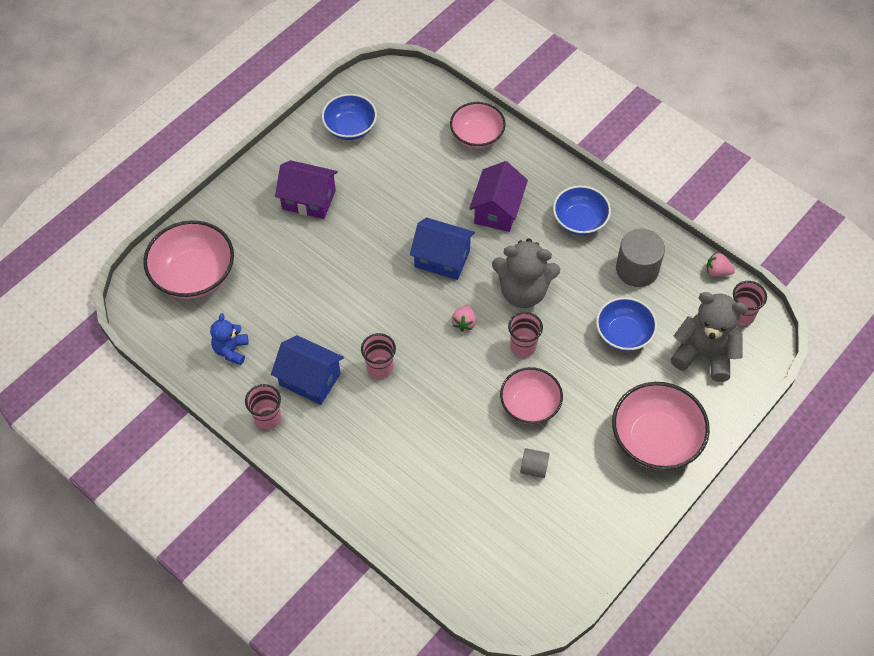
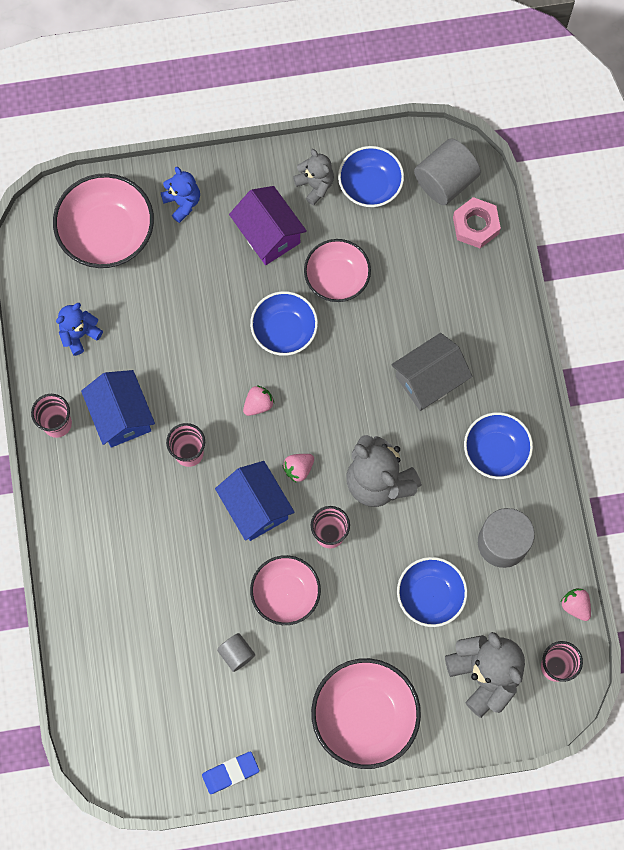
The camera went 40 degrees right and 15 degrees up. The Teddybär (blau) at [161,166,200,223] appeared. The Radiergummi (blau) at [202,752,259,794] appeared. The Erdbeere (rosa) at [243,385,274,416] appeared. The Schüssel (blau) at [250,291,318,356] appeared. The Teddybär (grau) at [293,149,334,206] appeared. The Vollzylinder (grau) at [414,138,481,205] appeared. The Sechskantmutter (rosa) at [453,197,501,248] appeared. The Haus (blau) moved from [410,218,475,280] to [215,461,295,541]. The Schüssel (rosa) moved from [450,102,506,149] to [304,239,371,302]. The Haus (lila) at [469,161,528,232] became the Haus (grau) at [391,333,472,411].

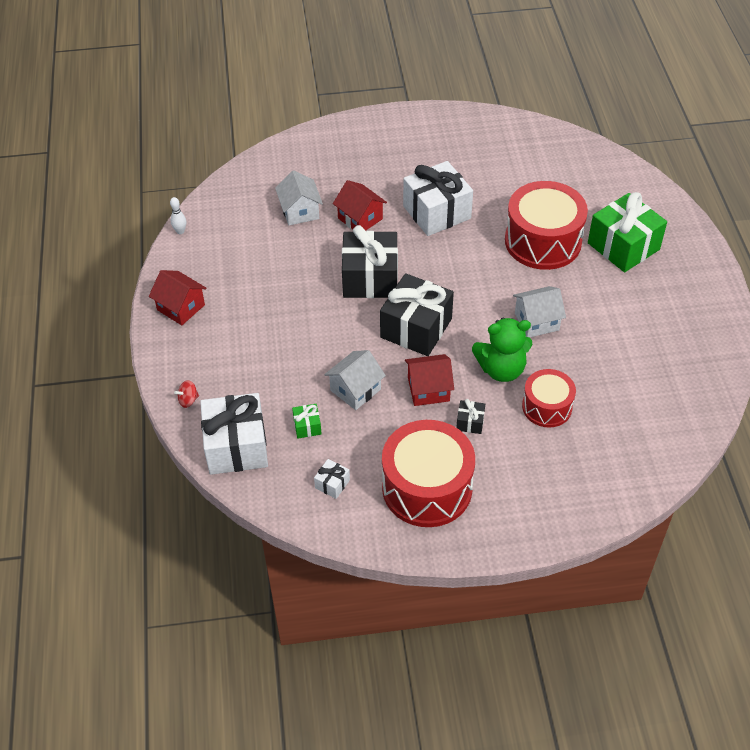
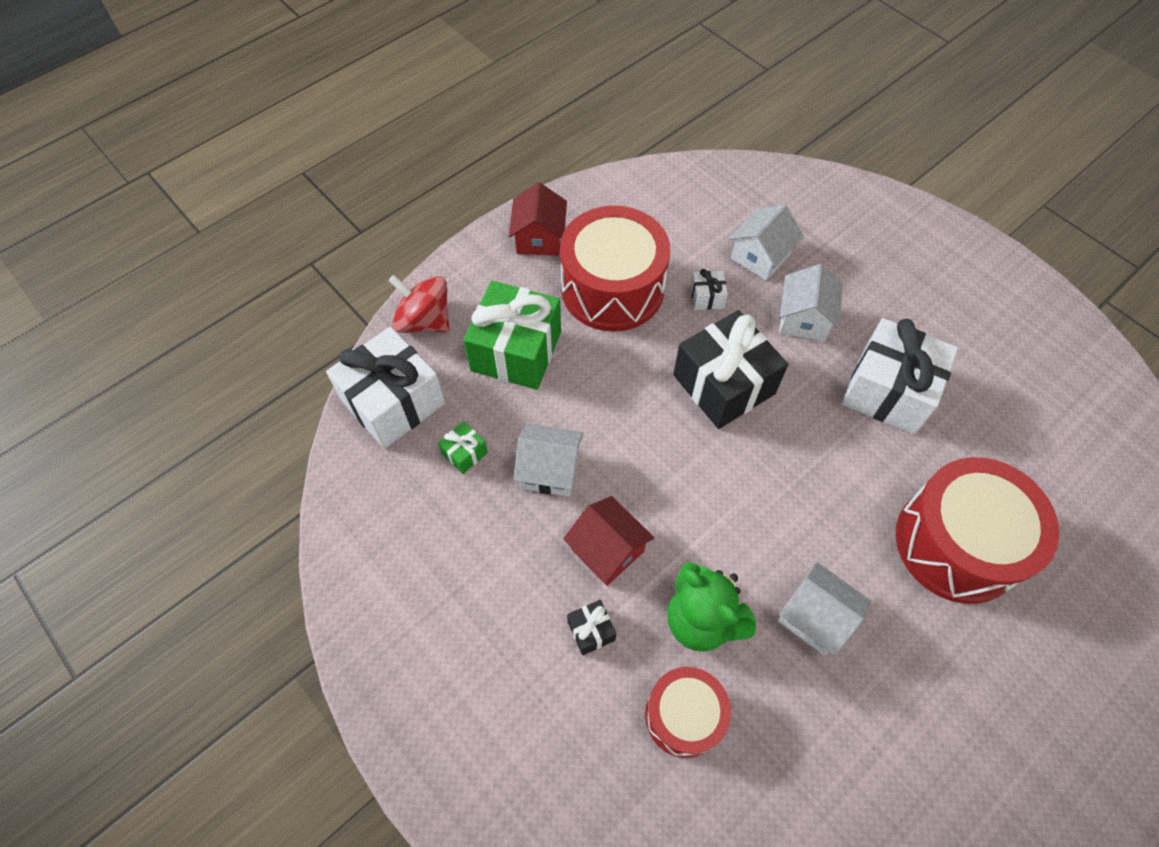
The camera went 55 degrees right and 10 degrees up. The Bowlingkegel (weiß) at [170,197,186,234] disappeared. The Geschenk (schwarz) at [380,273,454,356] disappeared. The Geschenk (weiß) moved from [314,459,350,499] to [690,269,728,310]. The Trommel (rot) moved from [382,420,475,527] to [560,206,670,332]. The Geschenk (grün) moved from [588,192,667,272] to [463,281,561,390]. The Haus (rot) at [333,180,387,231] became the Haus (weiß) at [779,264,843,341]. The Kreisel (rot) at [174,380,199,408] changed to 2.07 times the size.

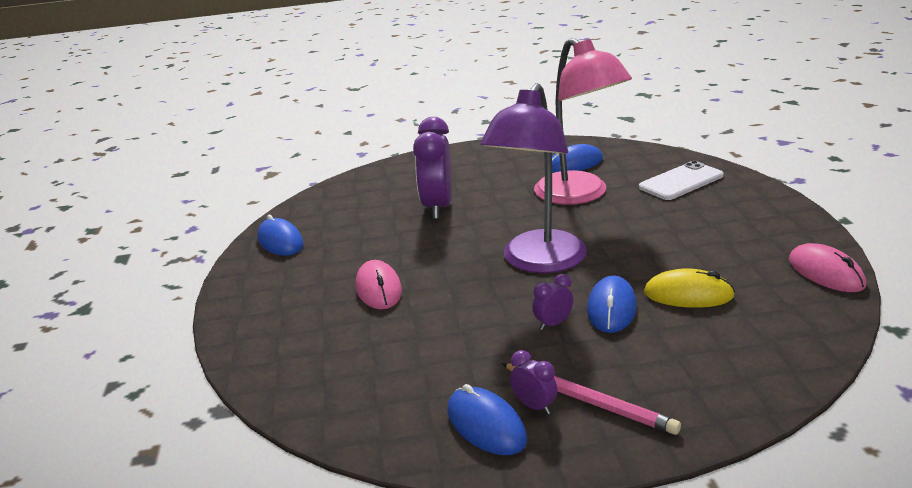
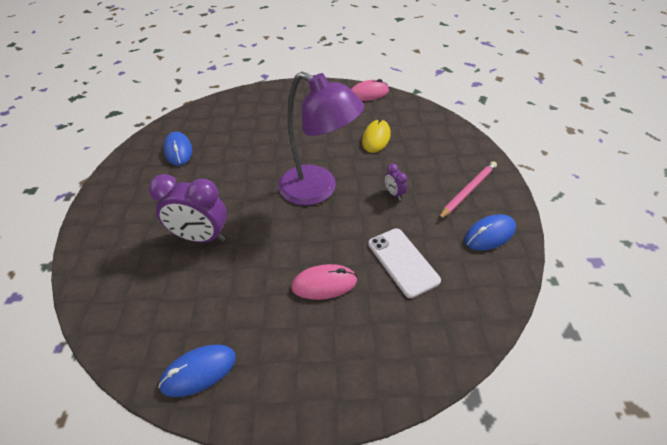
The camera went 85 degrees left and 20 degrees up. The Wecker (lila) at [510,350,557,414] disappeared. The Lampe (rosa) at [534,38,632,205] disappeared. The Computermaus (blau) at [587,276,637,333] disappeared. The Handy (weiß) moved from [639,161,724,200] to [368,228,441,298].

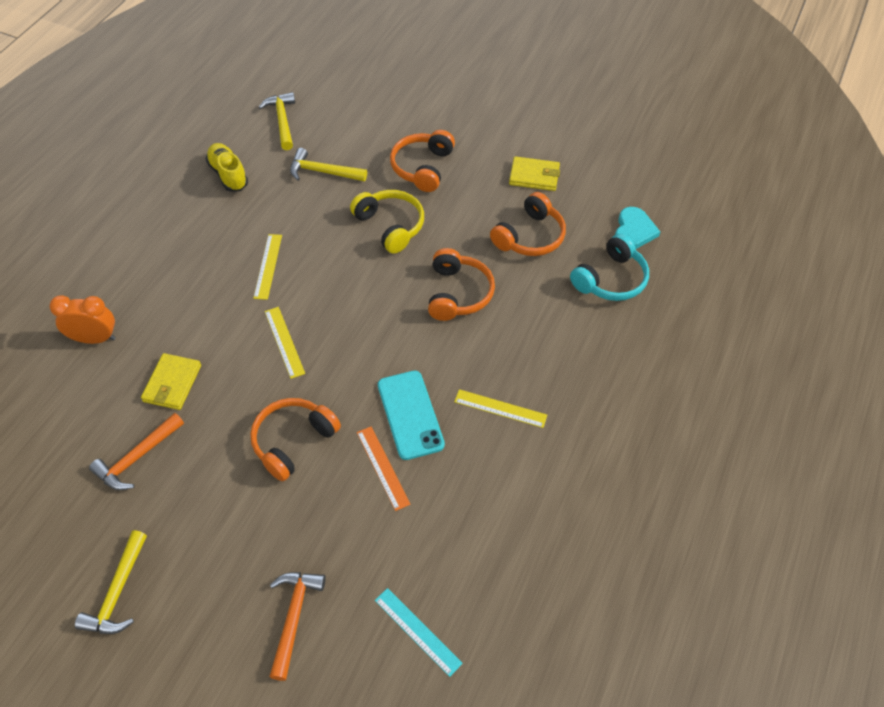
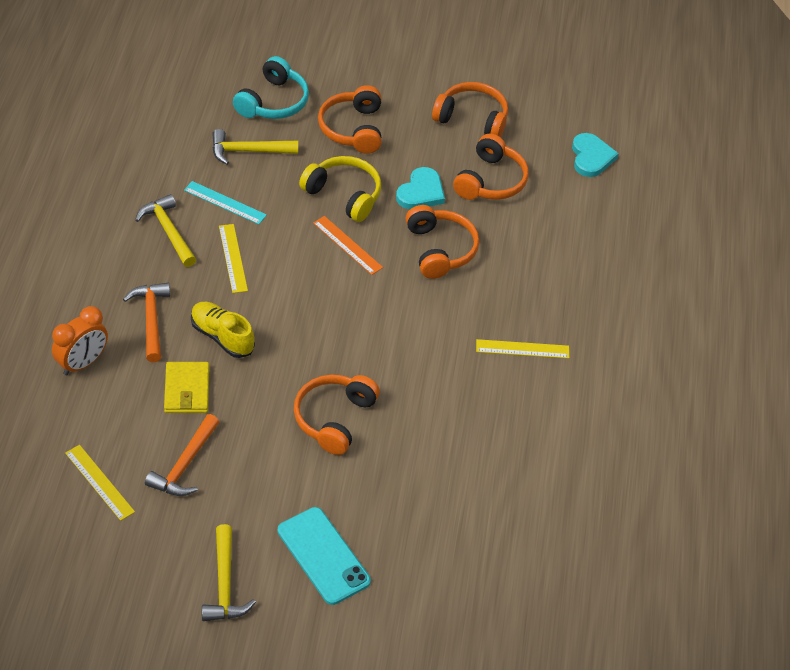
The camera went 20 degrees left and 5 degrees down. The Herz (türkis) at [396,167,445,209] appeared. The Schuh (gelb) moved from [206,143,248,192] to [191,302,255,358]. The Hammer (gelb) moved from [258,92,295,150] to [135,194,196,267]. The Lineal (gelb) moved from [265,307,305,379] to [65,445,135,521]. The Hammer (orange) moved from [269,572,326,681] to [123,283,170,362]. The Lineal (orange) moved from [357,427,411,511] to [313,216,383,275]. The Lineal (türkis) moved from [375,588,463,677] to [184,181,267,224]. The Handy (türkis) moved from [378,371,445,460] to [278,507,371,605]. The Kopfhörer (türkis) moved from [570,233,649,301] to [233,56,309,119]. The Geldbörse (gelb) at [509,156,560,191] was replaced by the Kopfhörer (orange) at [432,82,508,138]. The Wecker (orange) at [49,295,116,344] turned 150 degrees clockwise.

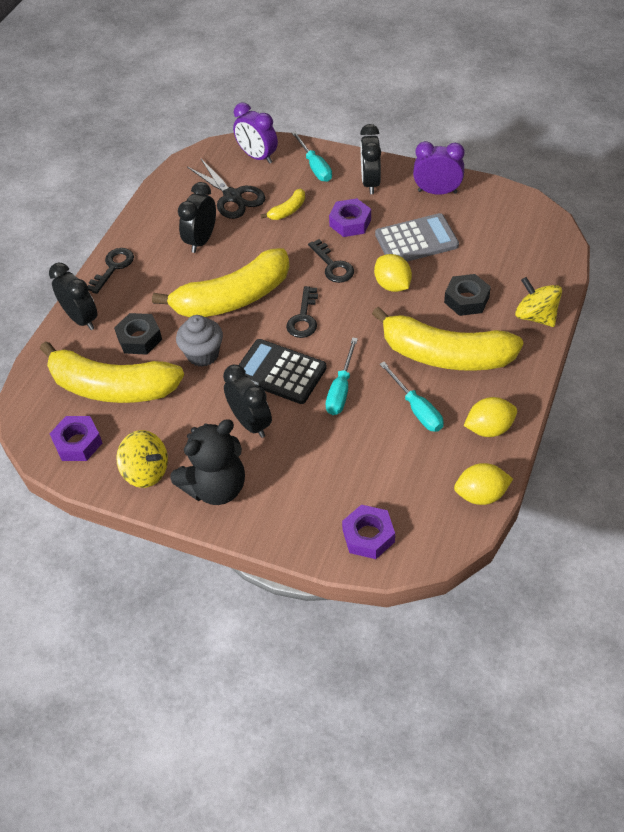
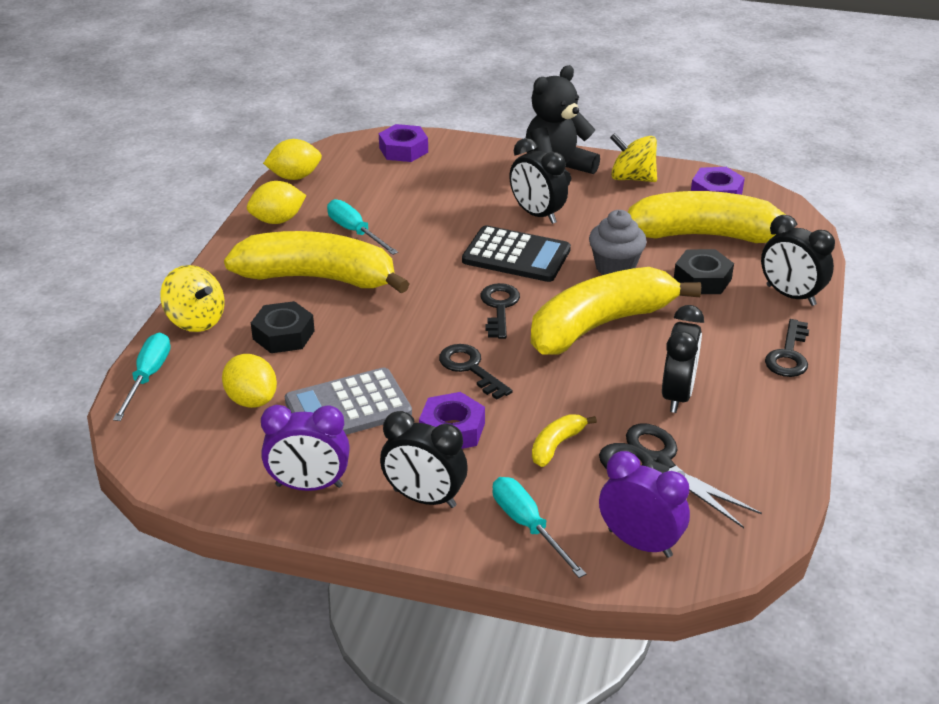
The camera went 170 degrees right and 15 degrees down. The Schraubenzieher (türkis) moved from [326,337,358,415] to [113,333,171,421]. The Zitrone (gelb) moved from [374,254,412,292] to [222,354,277,408]. The Wecker (schwarz) at [360,124,381,194] turned 120 degrees clockwise.

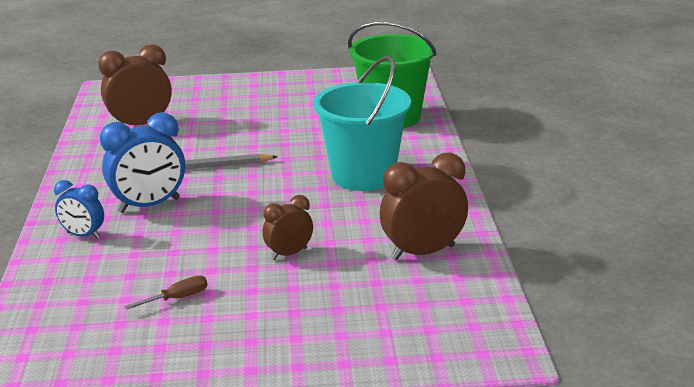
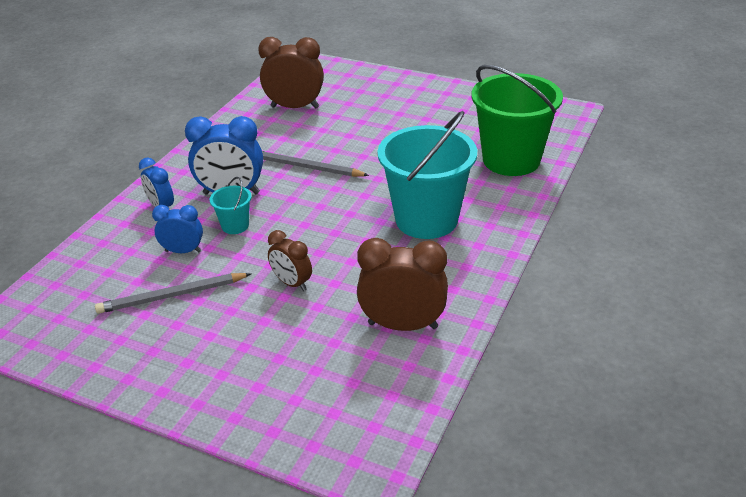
The camera went 30 degrees right and 10 degrees up. The Wecker (blau) at [152,205,203,253] appeared. The Eimer (türkis) at [210,177,252,234] appeared. The Schraubenzieher (braun) at [125,275,208,310] was replaced by the Bleistift (grau) at [95,273,251,314]. The Wecker (braun) at [262,195,313,260] turned 135 degrees counterclockwise.

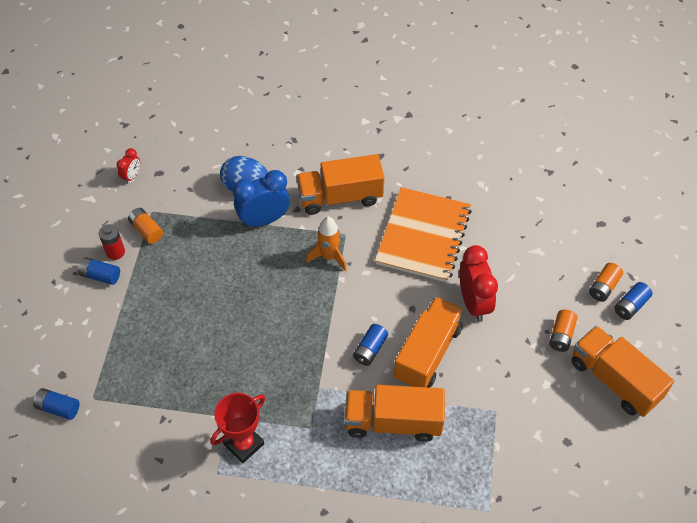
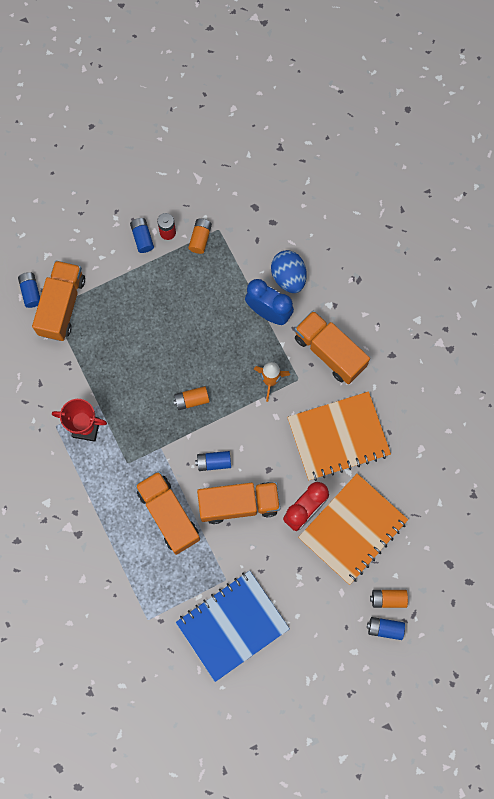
The camera went 55 degrees right and 20 degrees up. The Wecker (rot) at [117,148,140,184] disappeared. The Notizbuch (blau) at [176,571,290,682] appeared. The Notizbuch (orange) at [298,473,408,585] appeared. The Batterie (orange) moved from [549,309,577,352] to [173,386,210,410]. The Lastwagen (orange) moved from [571,326,674,417] to [32,260,85,341].

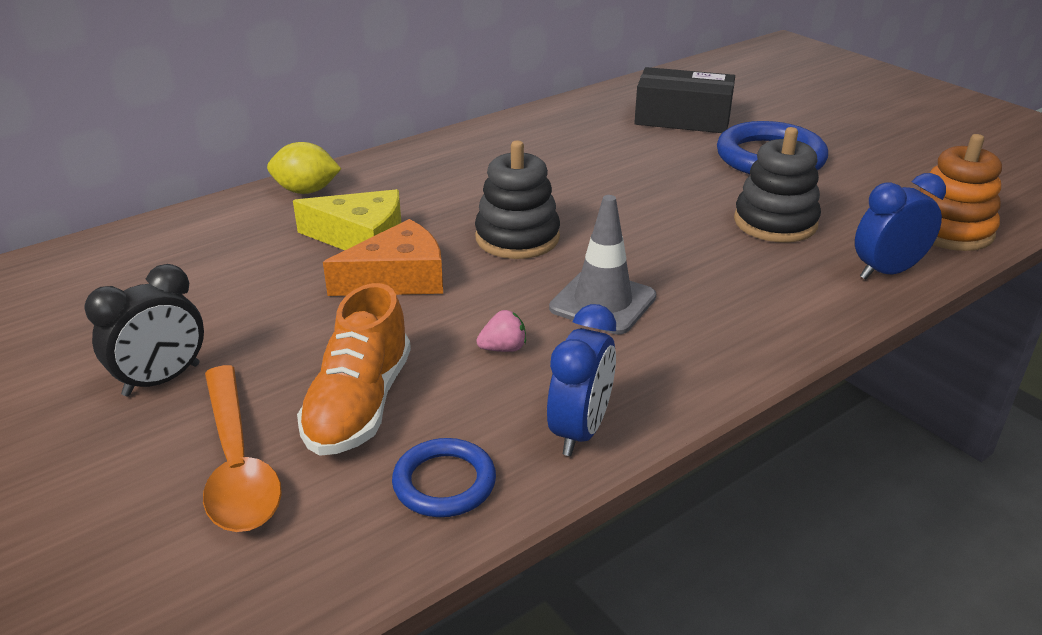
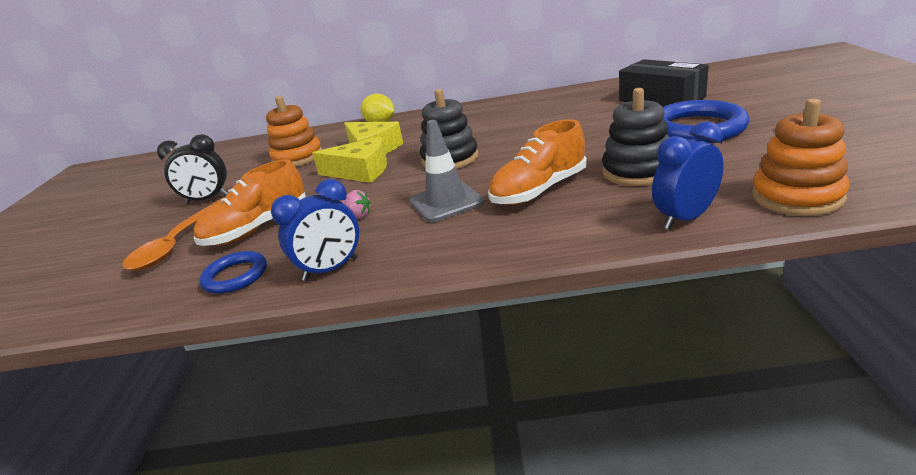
The camera went 40 degrees right and 5 degrees down. The Stapelspielzeug (orange) at [266,96,322,167] appeared. The Schuh (orange) at [488,119,587,205] appeared. The Käse (orange) at [323,219,443,296] became the Käse (gelb) at [312,137,387,183]. The Wecker (blau) at [855,173,946,280] turned 45 degrees counterclockwise.

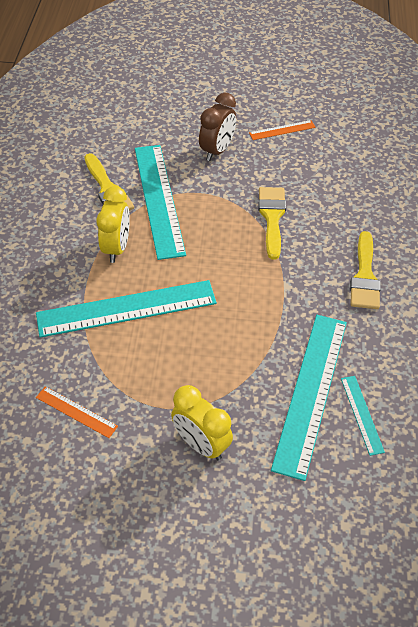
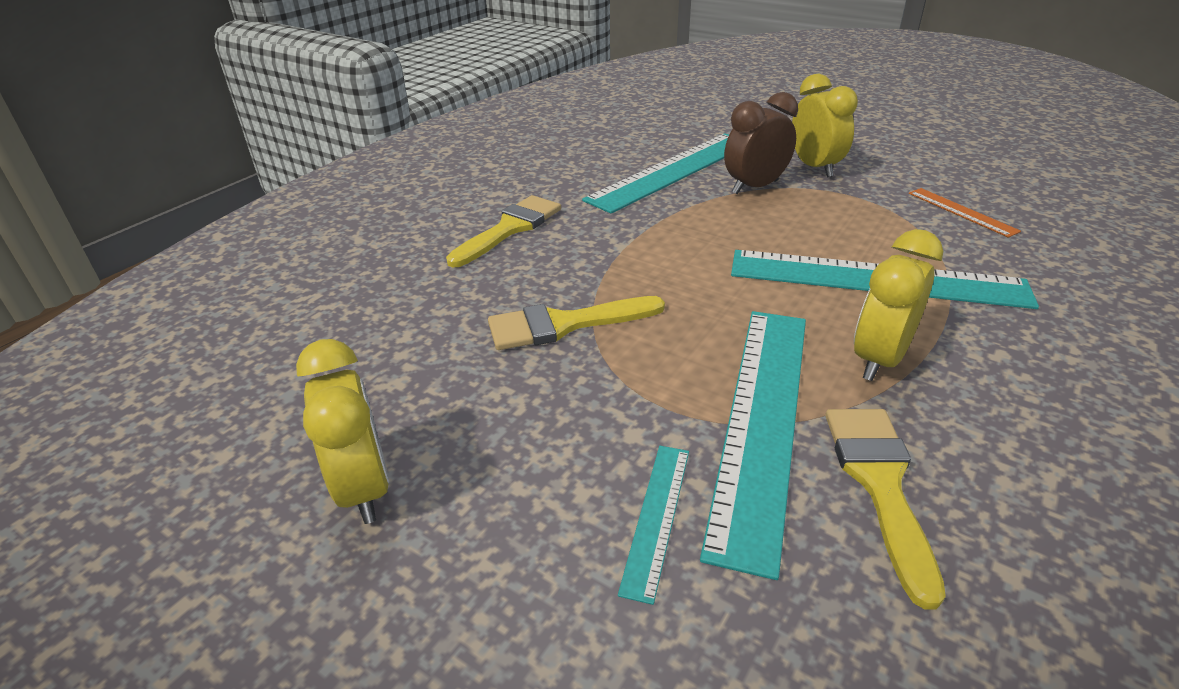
The camera went 150 degrees left and 15 degrees down. The Wecker (braun) moved from [199,92,236,161] to [724,92,798,194]. The Lineal (türkis) moved from [341,376,385,456] to [618,446,689,605]. The Lineal (orange) at [249,120,316,140] was replaced by the Wecker (gelb) at [296,339,389,524]. The Pinsel (gelb) at [258,187,286,260] turned 45 degrees clockwise.

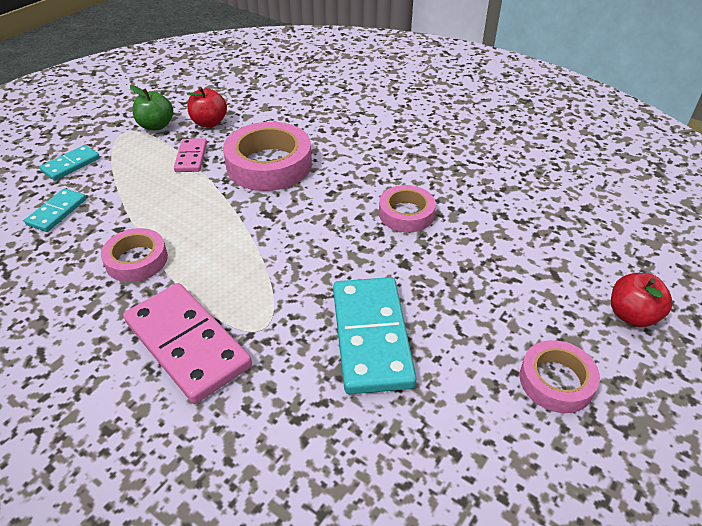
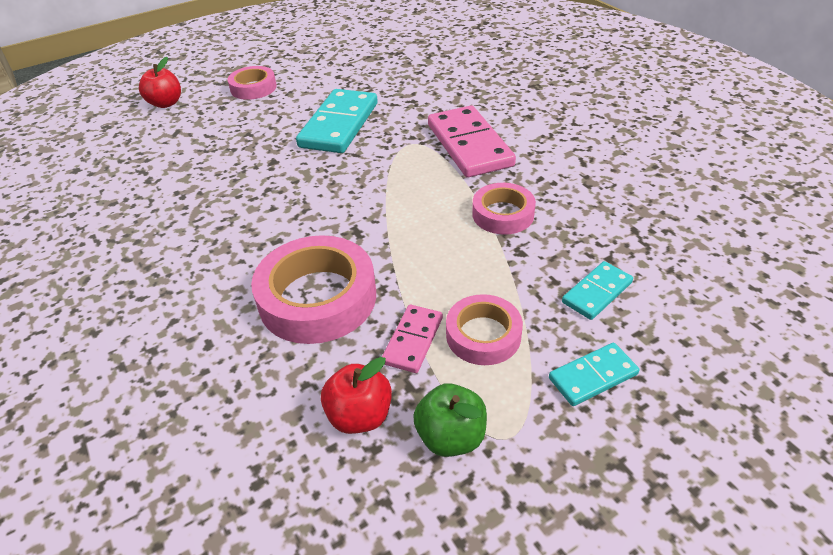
The camera went 155 degrees left and 0 degrees up. The Klebeband (rosa) moved from [379,185,436,232] to [446,294,523,365].

